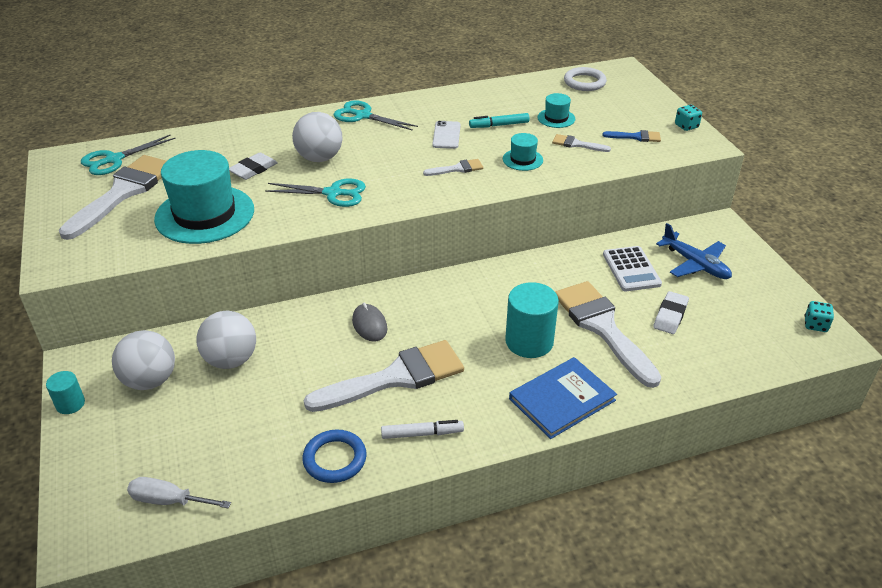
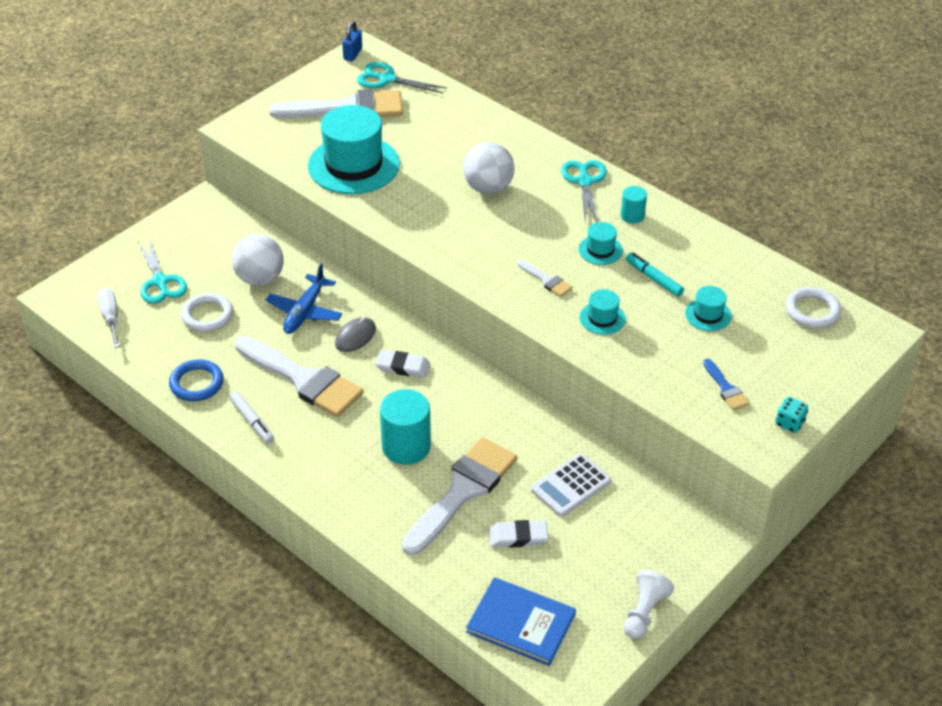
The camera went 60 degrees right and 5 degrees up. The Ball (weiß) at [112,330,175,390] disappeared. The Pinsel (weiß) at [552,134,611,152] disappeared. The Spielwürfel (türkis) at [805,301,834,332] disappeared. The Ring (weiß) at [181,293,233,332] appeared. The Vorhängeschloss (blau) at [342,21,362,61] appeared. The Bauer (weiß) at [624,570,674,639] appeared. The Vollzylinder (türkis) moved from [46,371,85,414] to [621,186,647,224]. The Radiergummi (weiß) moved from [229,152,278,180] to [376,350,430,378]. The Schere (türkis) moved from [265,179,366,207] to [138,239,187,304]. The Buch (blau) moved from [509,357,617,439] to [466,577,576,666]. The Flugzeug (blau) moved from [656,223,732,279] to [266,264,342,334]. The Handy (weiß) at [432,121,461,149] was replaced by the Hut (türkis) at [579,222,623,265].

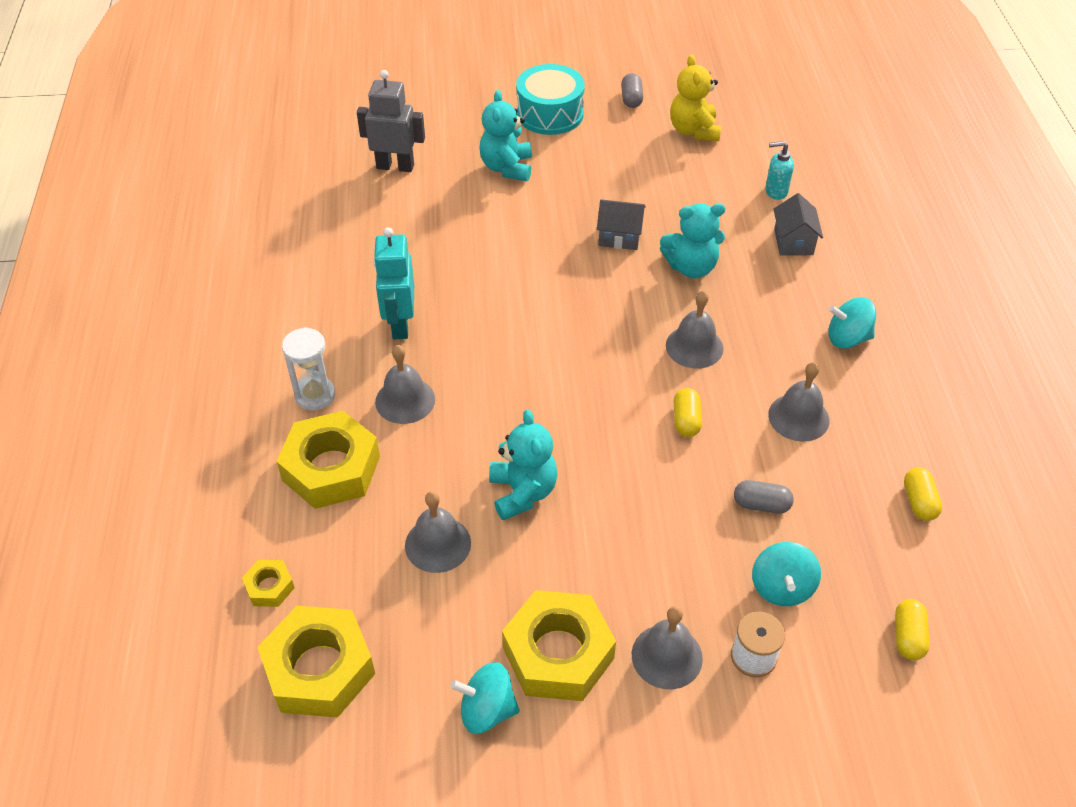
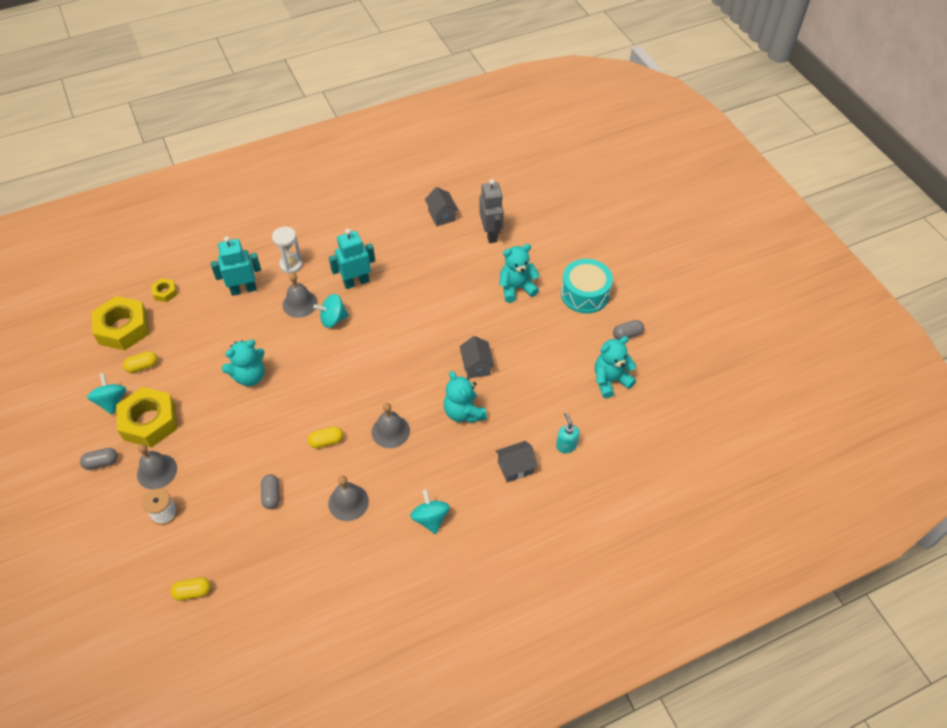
The camera went 70 degrees right and 5 degrees up. The Glocke (grau) at [405,491,471,573] disappeared. The Kapsel (grau) at [80,448,118,470] appeared. The Haus (grau) at [425,187,458,226] appeared. The Kreisel (türkis) moved from [752,542,821,606] to [314,294,349,328]. The Kapsel (gelb) moved from [904,467,942,521] to [123,351,158,373]. The Sechskantmutter (gelb) at [276,411,380,509] was replaced by the Roboter (türkis) at [211,236,261,296]. The Teddybär (gelb) at [670,55,721,141] became the Teddybär (türkis) at [595,336,636,398].

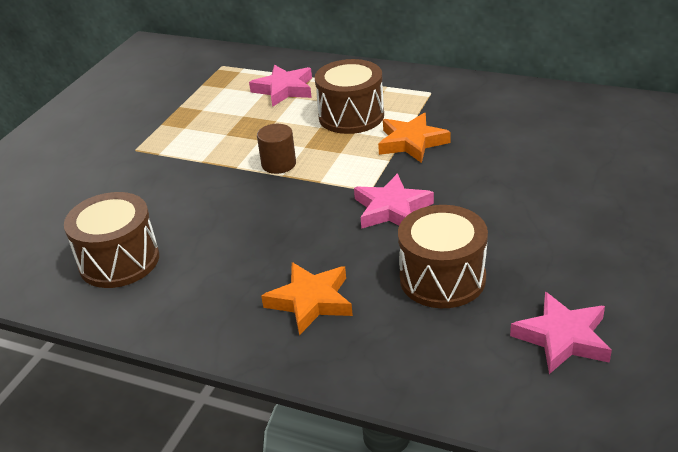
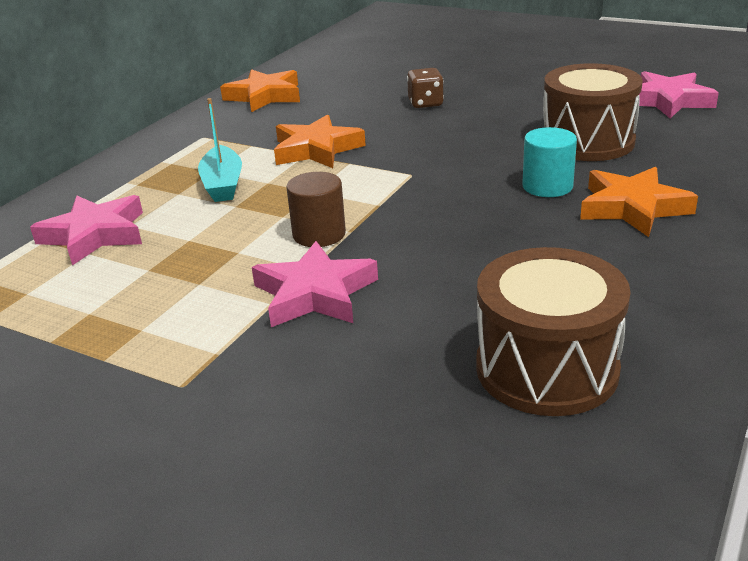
The camera went 85 degrees left and 5 degrees down. The Stern (orange) at [220,69,300,112] appeared. The Spielwürfel (braun) at [407,68,444,108] appeared. The Vollzylinder (türkis) at [522,127,577,197] appeared. The Stern (rosa) moved from [354,173,434,229] to [252,241,378,327]. The Trommel (braun) at [315,59,384,134] was replaced by the Boot (türkis) at [198,98,242,202].

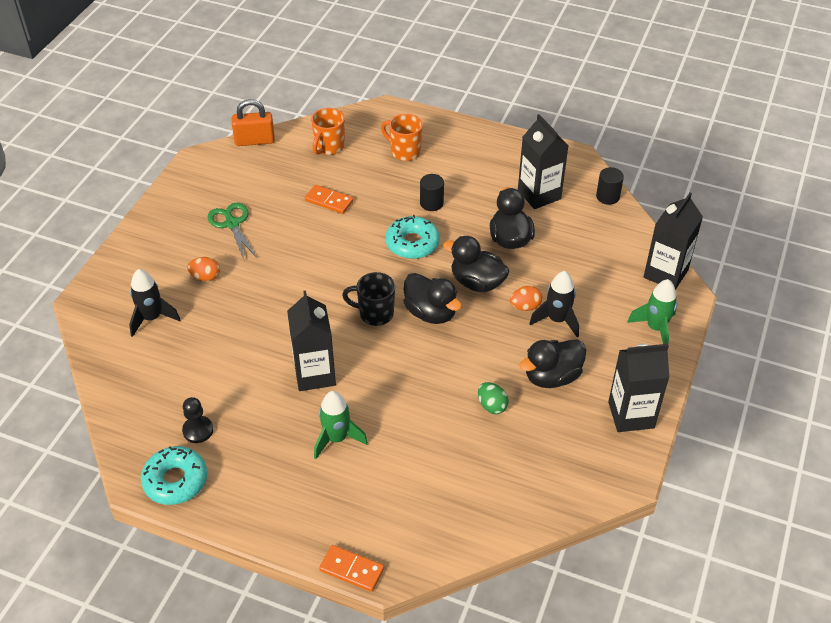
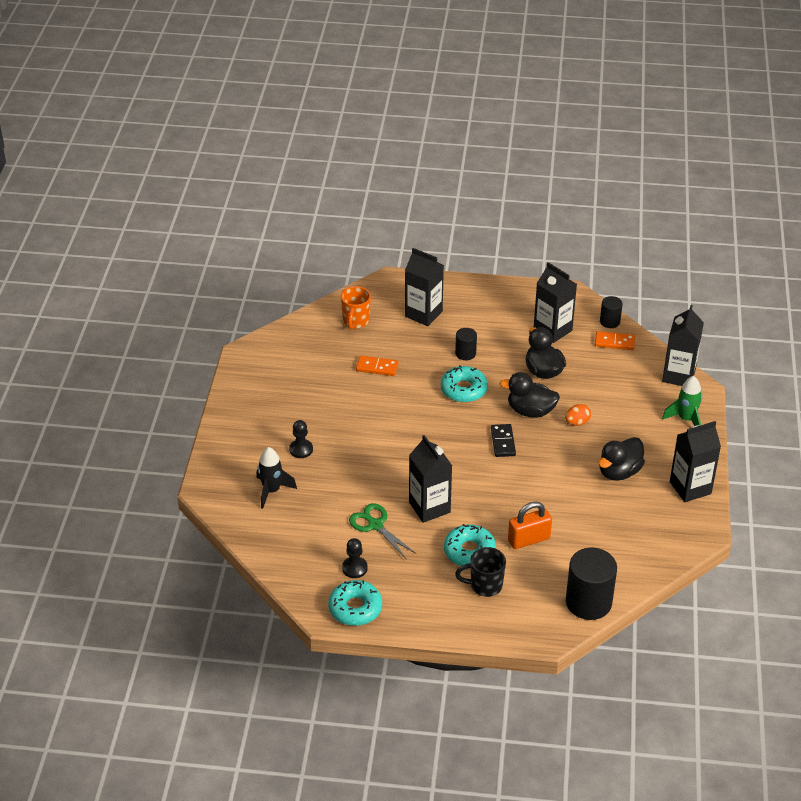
The camera went 15 degrees left and 5 degrees down. The Ei (grün) at [478,382,509,414] disappeared. The Rakete (schwarz) at [529,271,579,337] disappeared. The Vollzylinder (schwarz) at [566,548,617,620] appeared. The Schere (grün) moved from [208,203,258,262] to [349,503,416,559]. The Vorhängeschloss (orange) moved from [232,99,275,146] to [508,501,552,549]. The Dominostein (orange) moved from [319,545,384,592] to [595,331,635,350]. The Tasse (schwarz) moved from [342,272,395,326] to [455,547,506,597]. The Ei (orange) at [187,257,220,281] was replaced by the Bauer (schwarz) at [289,420,313,458]. The Rakete (grün) at [314,391,368,459] was replaced by the Donut (türkis) at [444,524,496,566]. The Tasse (orange) at [381,114,423,161] was replaced by the Getränkekarton (schwarz) at [405,248,444,326]. The Ente (schwarz) at [403,273,462,324] was replaced by the Dominostein (schwarz) at [491,424,516,457].

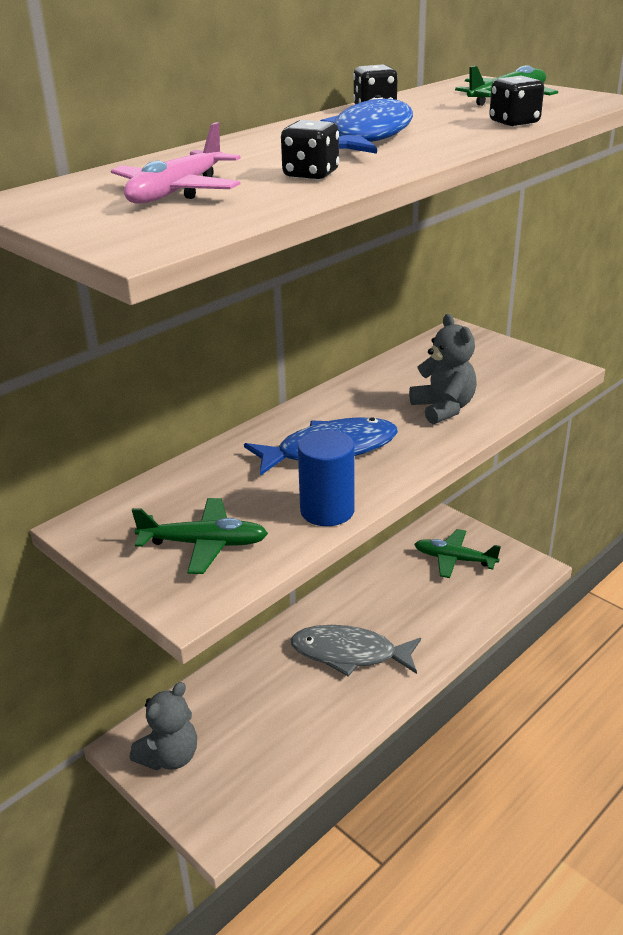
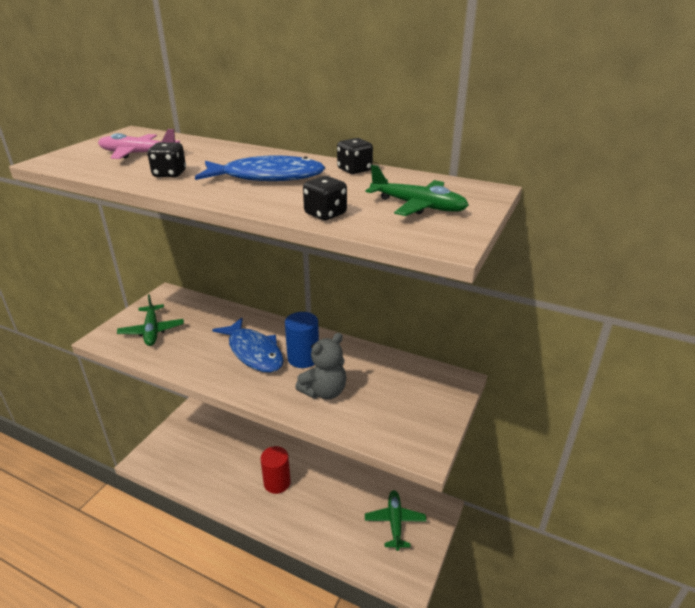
The camera went 70 degrees right and 0 degrees up. The Teddybär (grau) at [129,682,197,770] disappeared. The Vollzylinder (blau) moved from [298,430,355,526] to [285,312,319,368]. The Fisch (grau) at [291,625,421,677] was replaced by the Vollzylinder (rot) at [260,446,291,494].

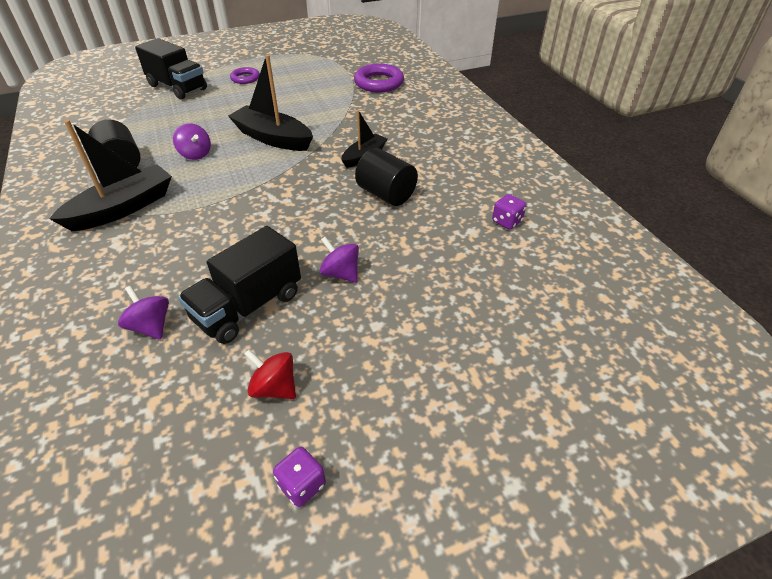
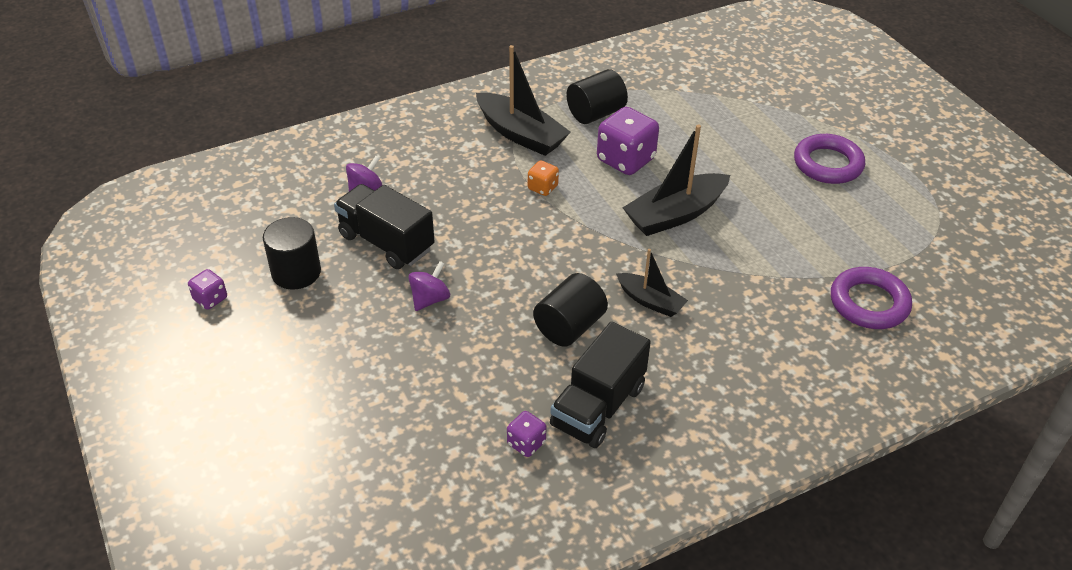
The camera went 85 degrees right and 0 degrees up. The Spielwürfel (orange) at [528,160,559,196] appeared. The Lastwagen (schwarz) moved from [135,38,207,100] to [550,322,651,448]. The Kreisel (lila) at [173,123,211,160] was replaced by the Spielwürfel (lila) at [597,107,659,175]. The Kreisel (rot) at [244,349,296,399] was replaced by the Vollzylinder (schwarz) at [263,217,321,290]. The Boot (schwarz) at [228,55,313,151] turned 150 degrees counterclockwise. The Ring (lila) at [230,67,260,84] changed to 1.68 times the size.

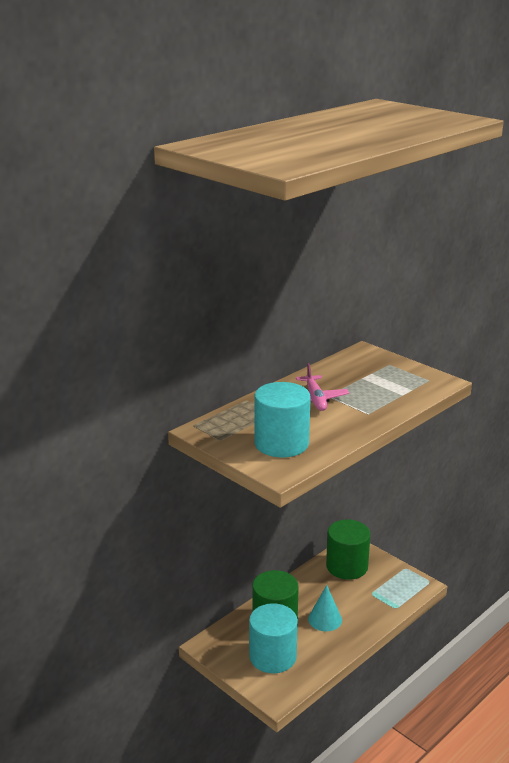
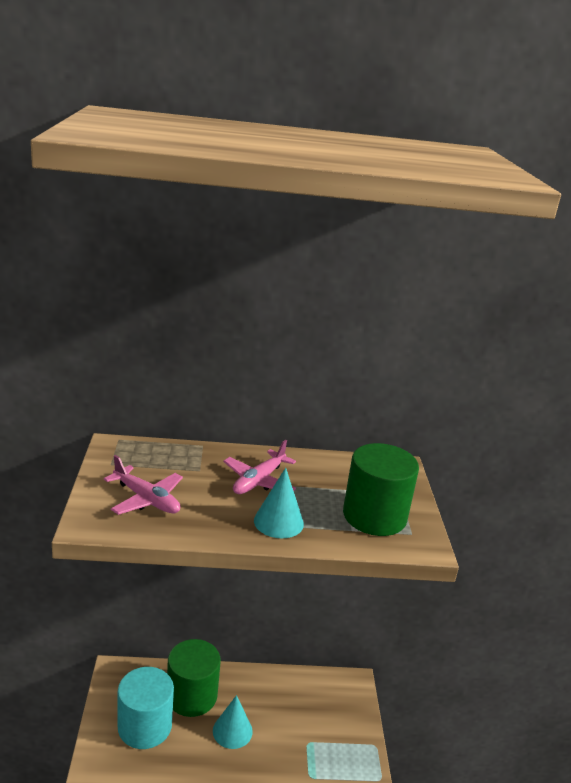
The camera went 40 degrees right and 0 degrees up. The Kegel (türkis) at [254,468,304,538] appeared. The Vollzylinder (grün) moved from [326,520,371,580] to [343,443,419,536]. The Vollzylinder (türkis) at [254,382,311,458] was replaced by the Flugzeug (rosa) at [104,455,183,515].

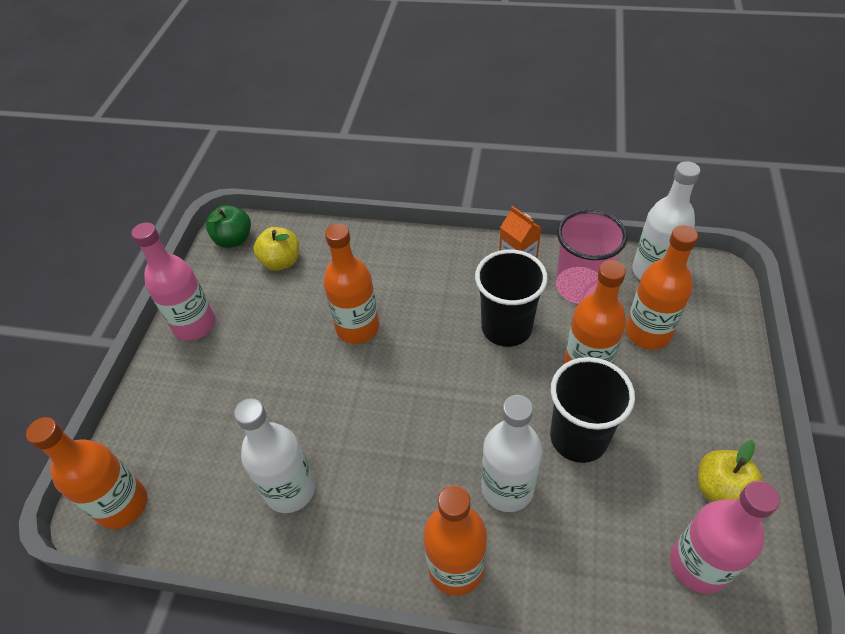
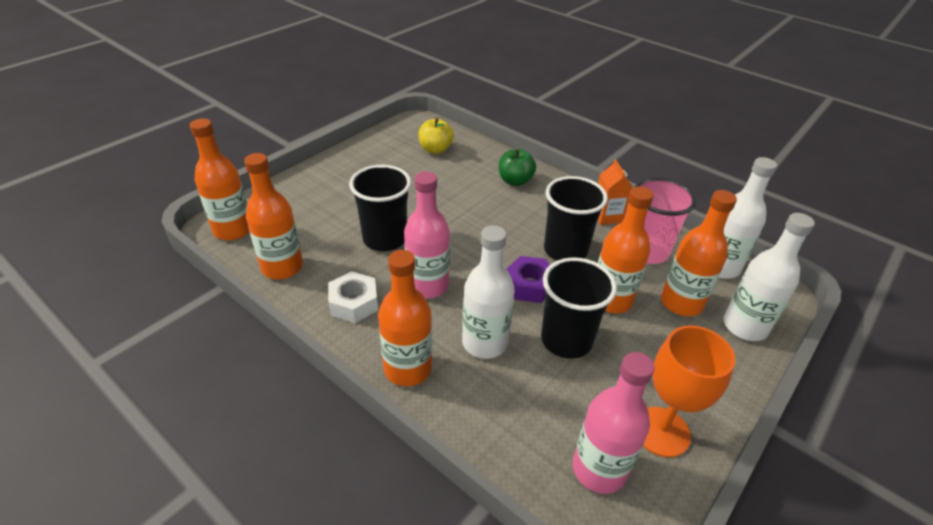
The camera went 25 degrees right and 10 degrees down. The Sechskantmutter (weiß) at [328,271,378,323] appeared. The Becher (schwarz) at [349,165,411,251] appeared. The Sechskantmutter (lila) at [506,256,550,303] appeared. The Flasche (rosa) moved from [132,222,215,341] to [404,171,450,299]. The Apfel (grün) moved from [206,205,251,248] to [499,148,536,186]. The Flasche (weiß) moved from [234,398,315,513] to [723,213,815,341]. The Flasche (orange) moved from [323,223,379,344] to [244,153,303,279]. The Apfel (gelb) at [698,440,763,502] was replaced by the Kelch (orange) at [643,326,736,457].

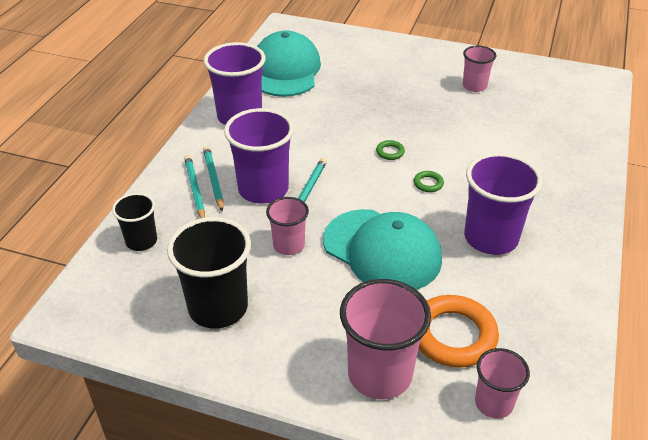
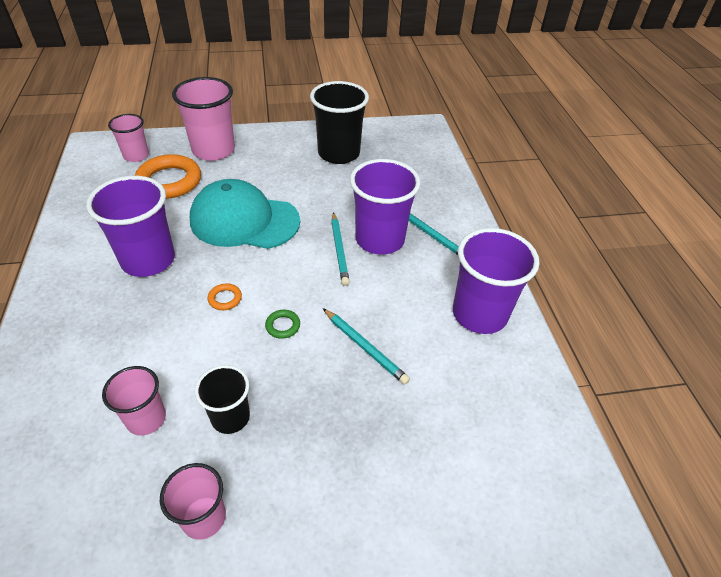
The camera went 150 degrees right and 5 degrees up. The Kappe (türkis) at [257,30,321,97] disappeared. The Becher (schwarz) moved from [112,193,157,251] to [195,365,250,434]. The Bleistift (türkis) moved from [184,155,205,218] to [323,308,410,385]. The Becher (rosa) moved from [266,197,309,255] to [102,366,166,436]. The Ring (grün) at [414,171,444,192] became the Ring (orange) at [208,283,242,310].

